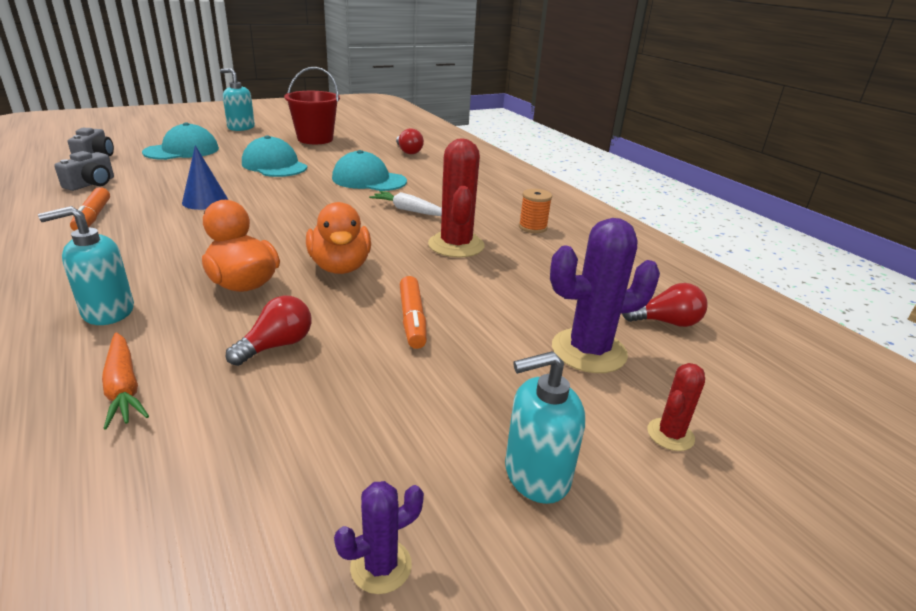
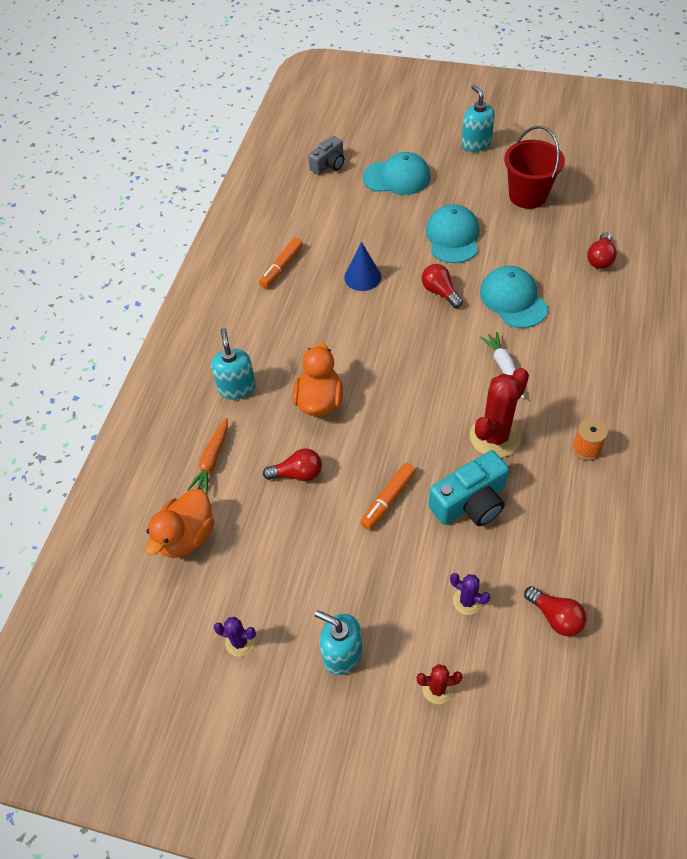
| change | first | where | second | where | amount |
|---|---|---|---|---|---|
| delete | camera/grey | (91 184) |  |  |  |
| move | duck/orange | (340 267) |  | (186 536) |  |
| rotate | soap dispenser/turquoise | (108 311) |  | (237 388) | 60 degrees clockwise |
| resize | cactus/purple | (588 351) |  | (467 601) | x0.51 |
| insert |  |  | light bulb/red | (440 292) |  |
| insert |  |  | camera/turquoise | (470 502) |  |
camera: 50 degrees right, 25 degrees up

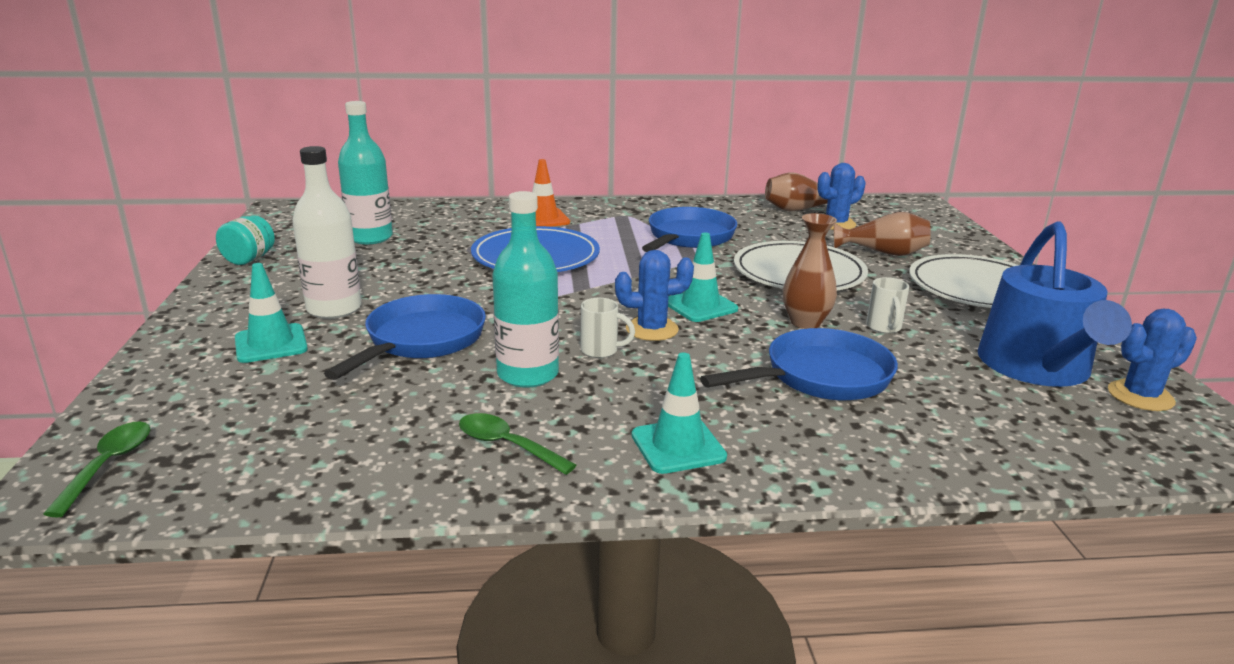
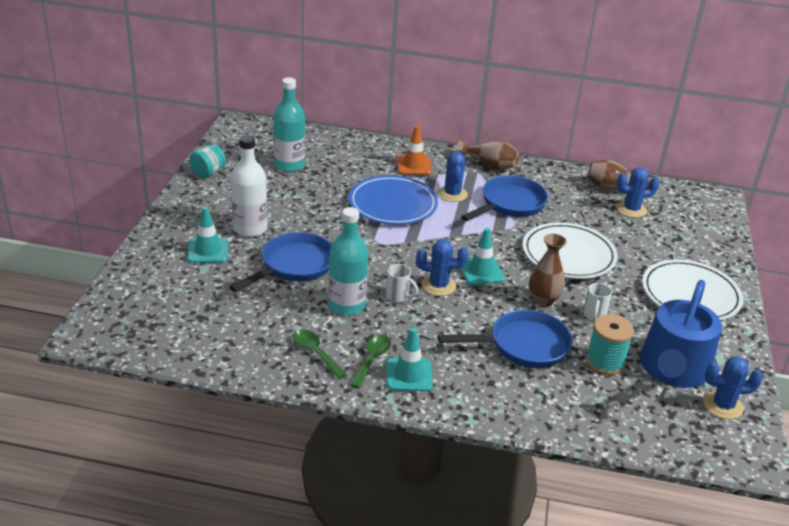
| change | first | where | second | where | amount |
|---|---|---|---|---|---|
| move | vase/brown | (883 253) |  | (489 165) |  |
| move | spoon/green | (108 465) |  | (372 359) |  |
| insert |  |  | cactus/blue | (452 194) |  |
| insert |  |  | spool/turquoise | (605 362) |  |
camera: 15 degrees right, 10 degrees up

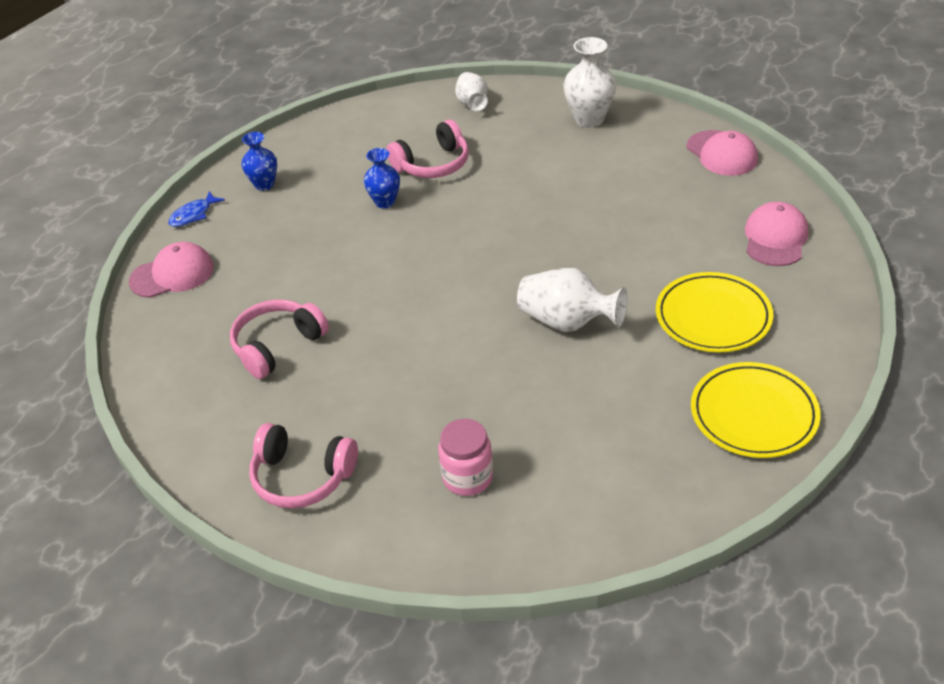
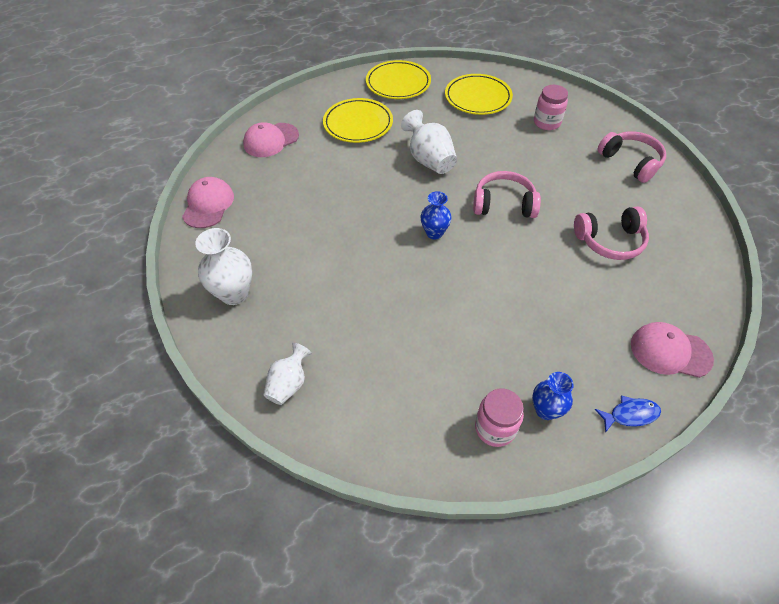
| change | first | where | second | where | amount |
|---|---|---|---|---|---|
| move | headphones/pink | (433 164) |  | (503 204) |  |
| move | vase/blue | (385 202) |  | (434 233) |  |
| insert |  |  | plate/yellow | (478 98) |  |
| insert |  |  | jar/pink | (495 428) |  |
camera: 145 degrees left, 10 degrees up

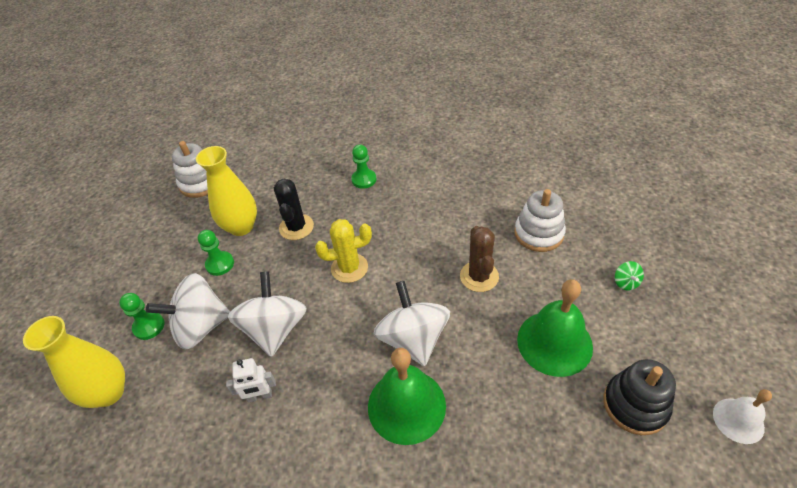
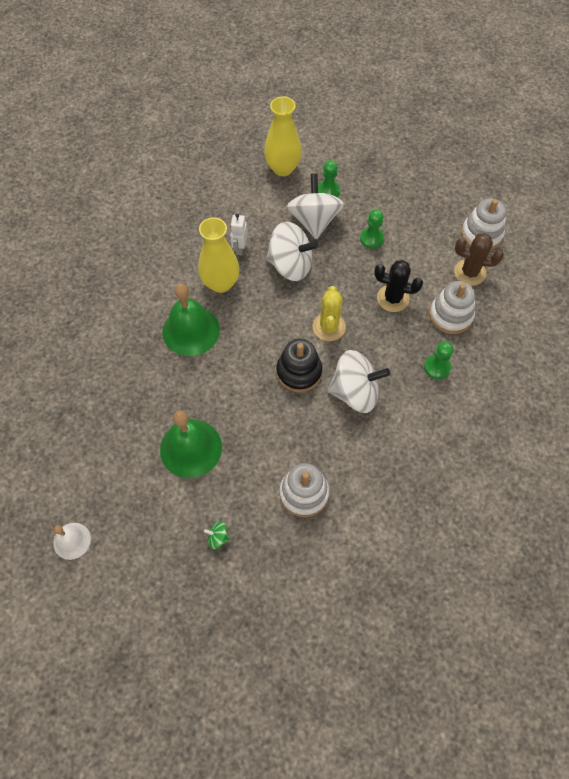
| change | first | where | second | where | amount |
|---|---|---|---|---|---|
| move | vase/yellow | (241 227) |  | (221 283) |  |
| move | cactus/brown | (479 276) |  | (469 272) |  |
| move | spinning top/white | (413 339) |  | (355 392) |  |
| move | stacking toy/black | (635 405) |  | (299 372) |  |
| insert |  |  | stacking toy/white | (450 315) |  |
camera: 105 degrees right, 15 degrees up

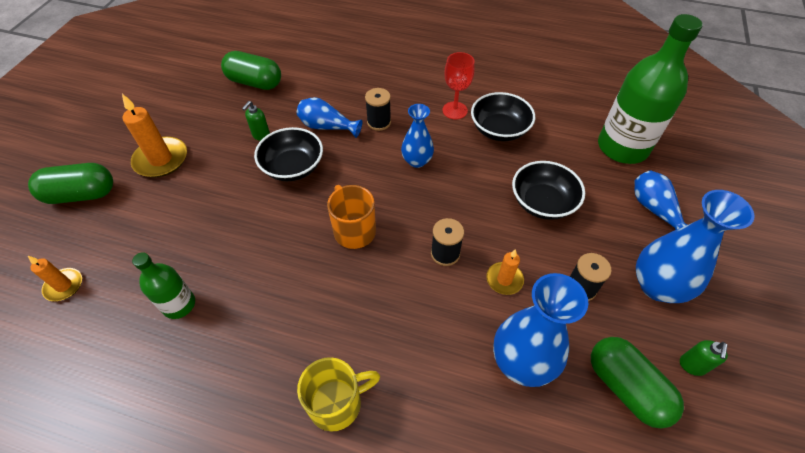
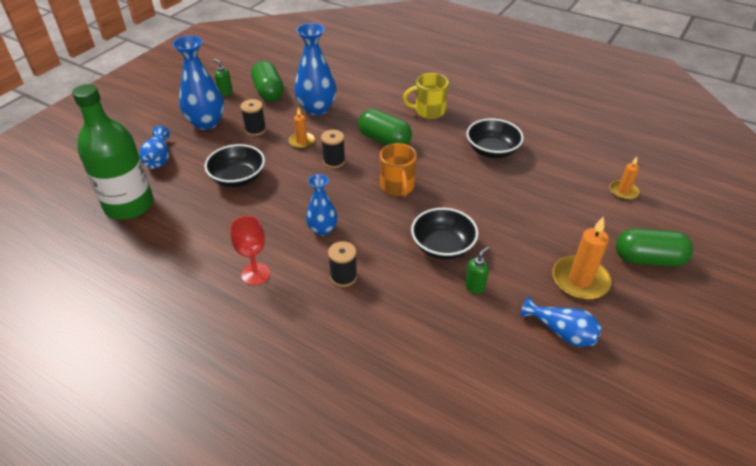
| change | first | where | second | where | amount |
|---|---|---|---|---|---|
| move | capsule/green | (255 82) |  | (384 140) |  |
| move | bowl/black | (499 130) |  | (492 150) |  |
| move | vase/blue | (327 127) |  | (561 332) |  |
| delete | bottle/green | (179 304) |  |  |  |
| rotate | soap dispenser/green | (692 366) |  | (225 93) | 90 degrees counterclockwise |
camera: 165 degrees left, 10 degrees down

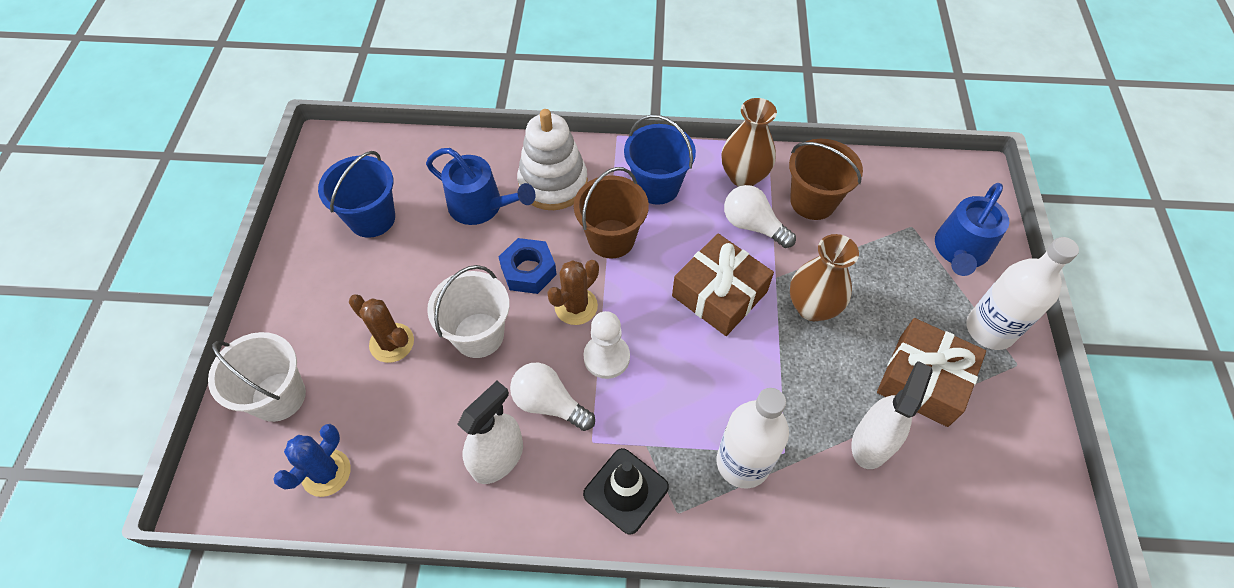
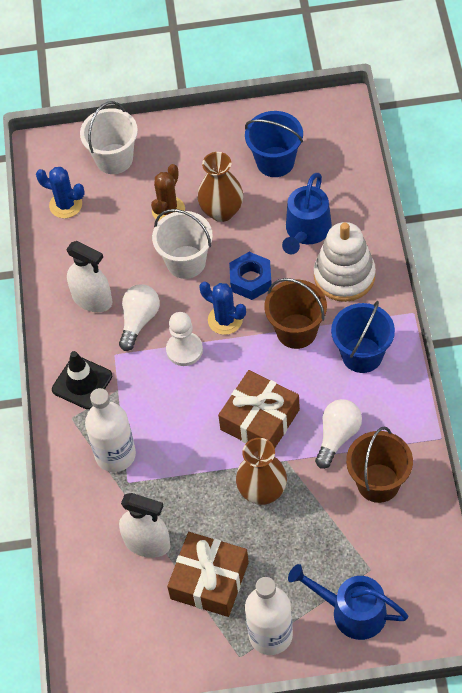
| change | first | where | second | where | amount |
|---|---|---|---|---|---|
| move | vase/brown | (743 176) |  | (222 211) |  |
| recolor | cactus/brown | (576 306) | cactus/blue | (225 320) |  |
camera: 85 degrees right, 0 degrees up

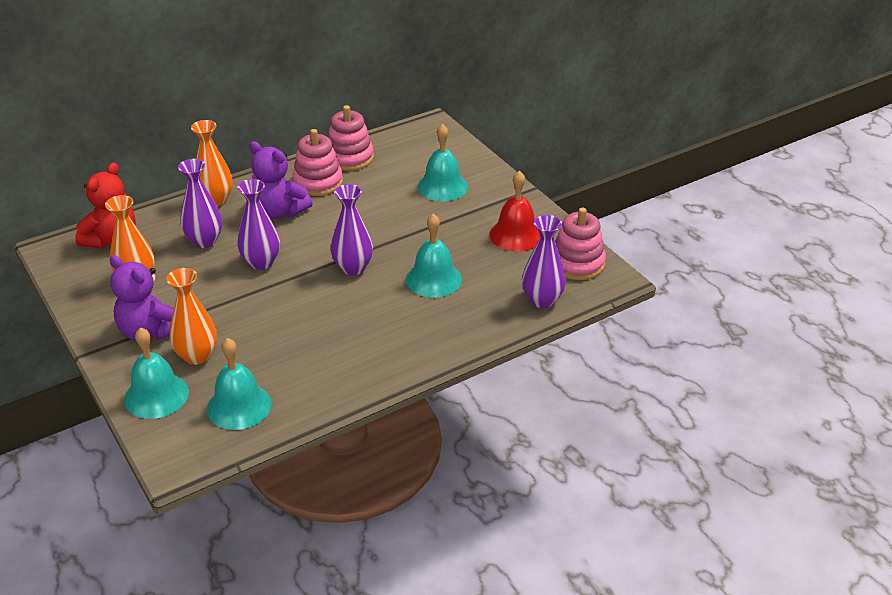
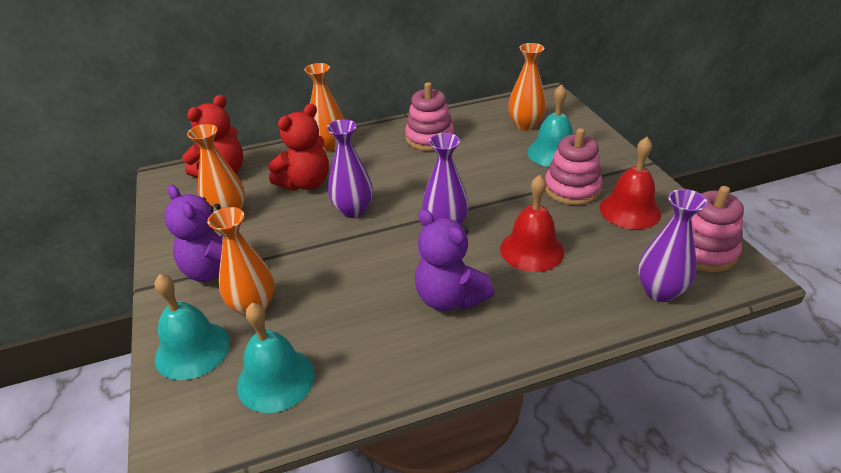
| change | first | where | second | where | amount |
|---|---|---|---|---|---|
| move | stacking toy/pink | (349 158) |  | (572 189) |  |
| move | teddy bear/purple | (279 212) |  | (449 298) |  |
| replace | vase/purple | (204 241) | teddy bear/red | (305 183) |  |
| recolor | bell/turquoise | (433 279) | bell/red | (532 250) |  |
| insert |  |  | vase/orange | (525 125) |  |
camera: 15 degrees right, 0 degrees up

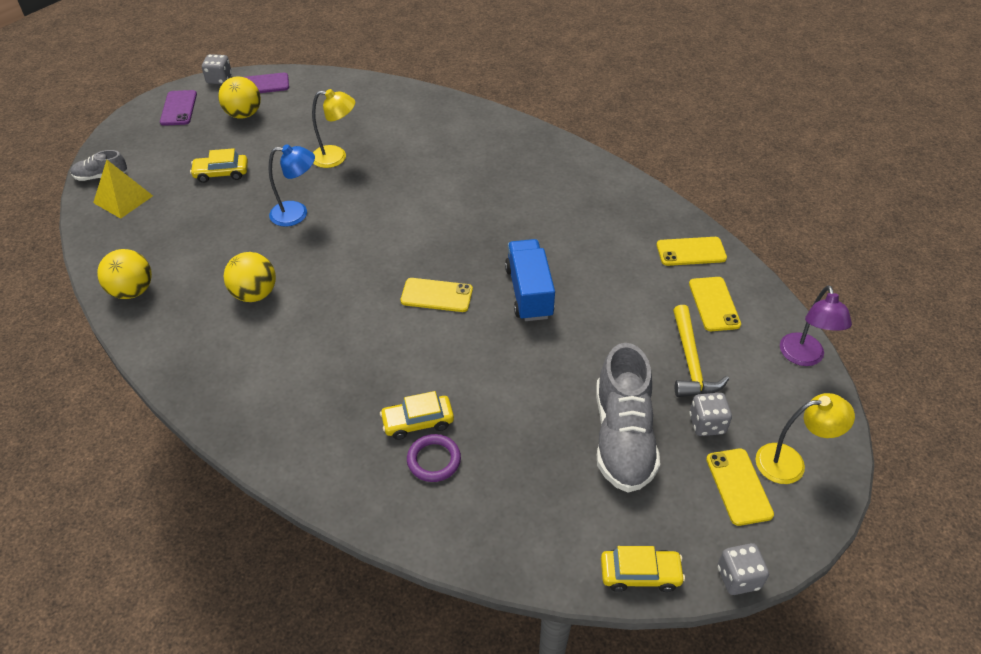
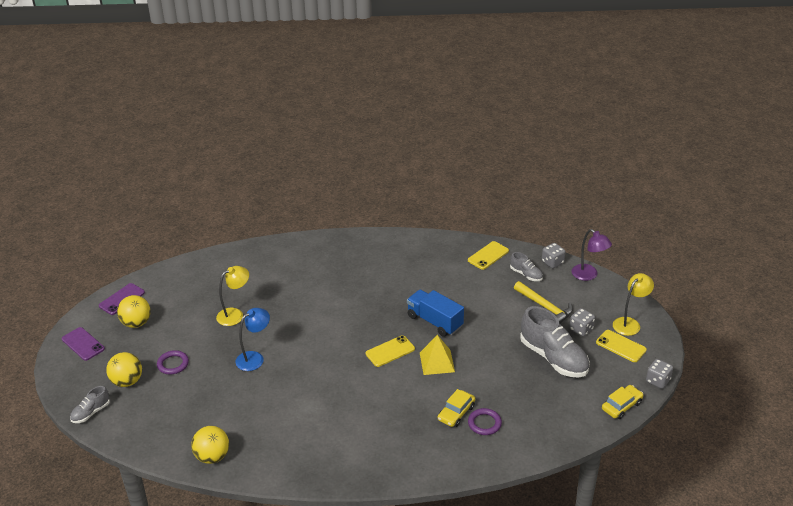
| change | first | where | second | where | amount |
|---|---|---|---|---|---|
| move | dice/grey | (219 79) |  | (552 262) |  |
| replace | car/yellow | (221 173) | ring/purple | (173 364) |  |
| move | pyramid/yellow | (123 199) |  | (437 362) |  |
| move | ball/yellow | (255 294) |  | (127 381) |  |
| replace | phone/yellow | (714 304) | shoe/grey | (526 274) |  |
camera: 40 degrees left, 10 degrees down

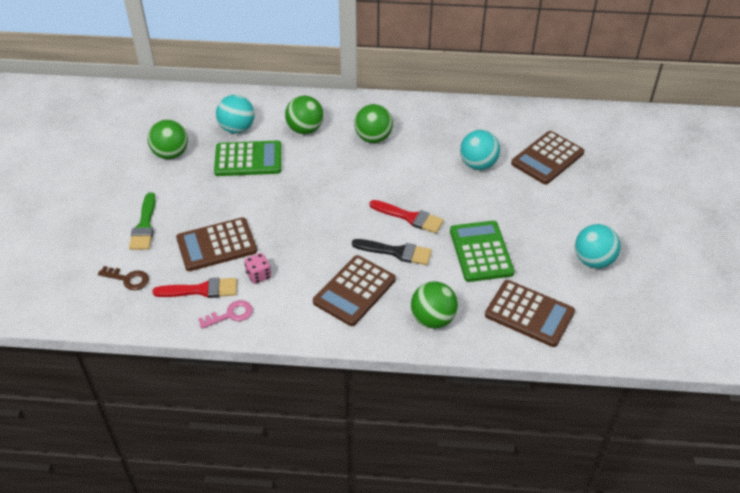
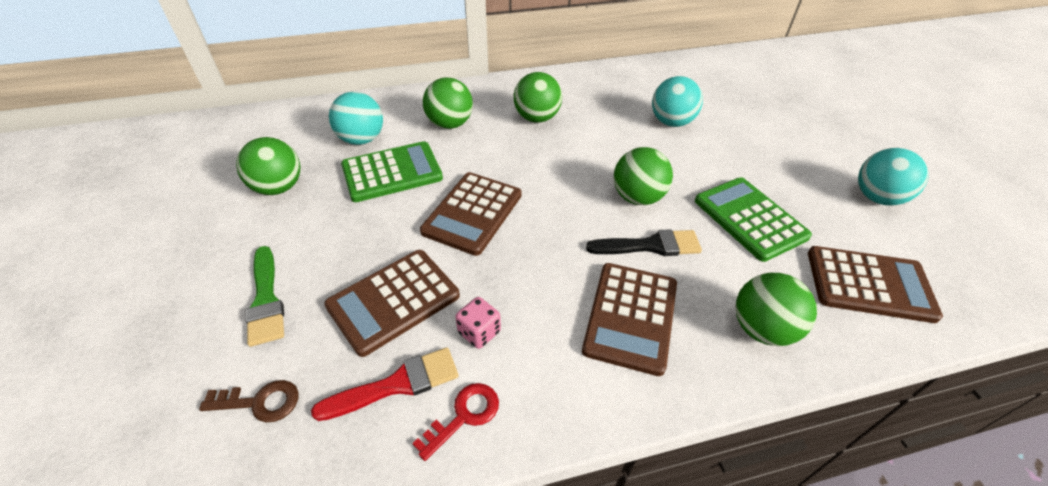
| change | first | where | second | where | amount |
|---|---|---|---|---|---|
| move | calculator/brown | (547 158) |  | (472 213) |  |
| replace | brush/red | (410 217) | ball/green | (637 197) |  |
| recolor | key/pink | (231 315) | key/red | (464 415) |  |
camera: 20 degrees left, 0 degrees up

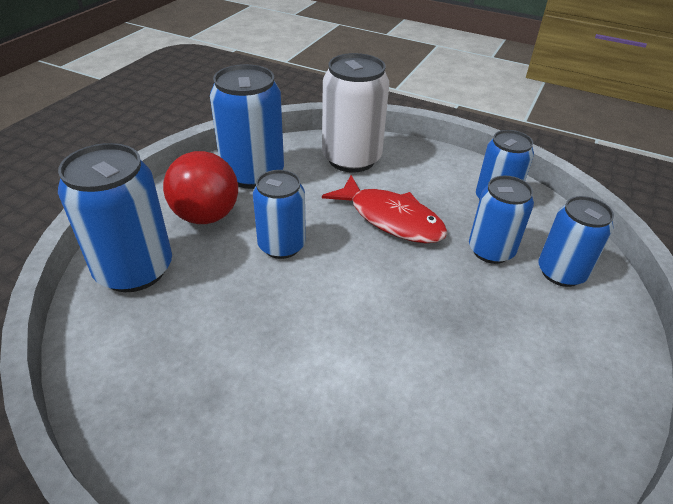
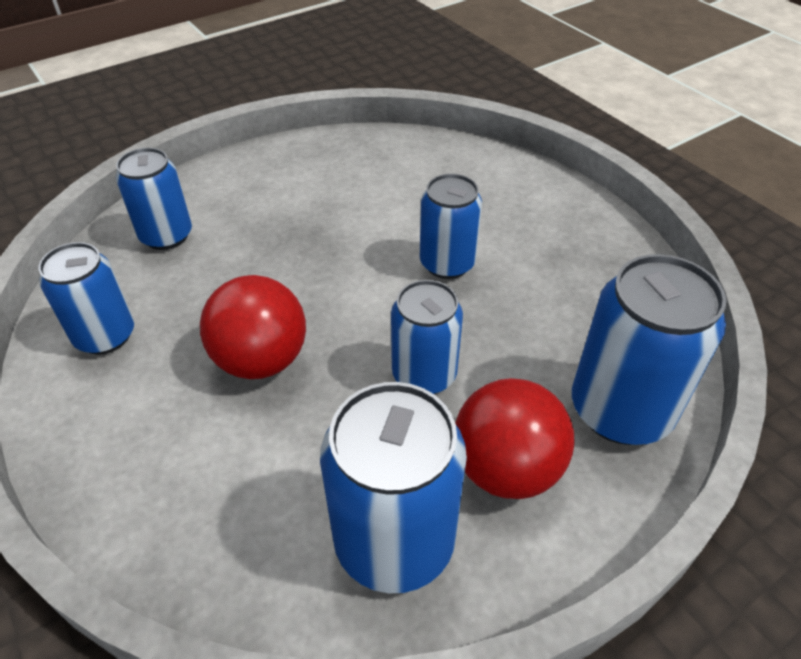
| change | first | where | second | where | amount |
|---|---|---|---|---|---|
| delete | can/white | (351 159) |  |  |  |
| replace | fish/red | (391 219) | ball/red | (261 360) |  |
| move | can/blue | (491 250) |  | (447 263) |  |
camera: 150 degrees left, 5 degrees up

